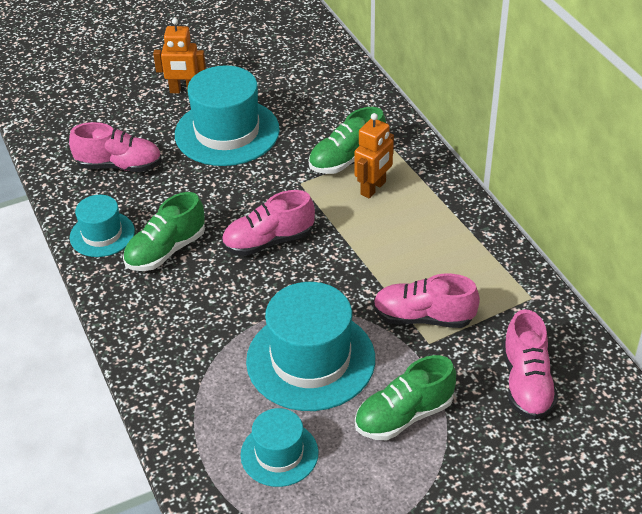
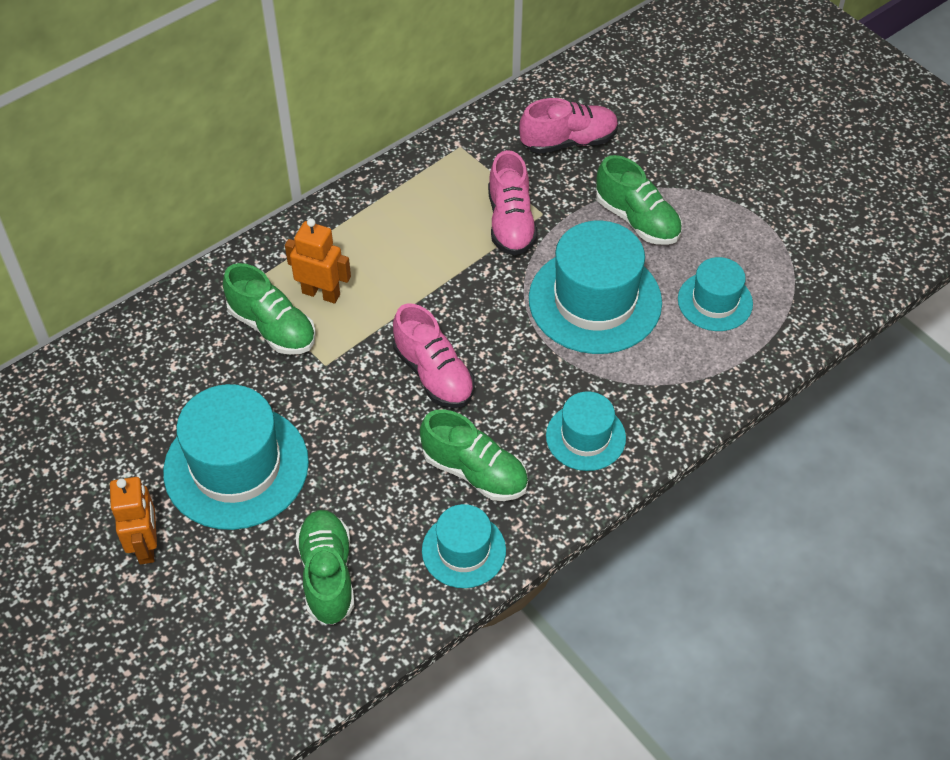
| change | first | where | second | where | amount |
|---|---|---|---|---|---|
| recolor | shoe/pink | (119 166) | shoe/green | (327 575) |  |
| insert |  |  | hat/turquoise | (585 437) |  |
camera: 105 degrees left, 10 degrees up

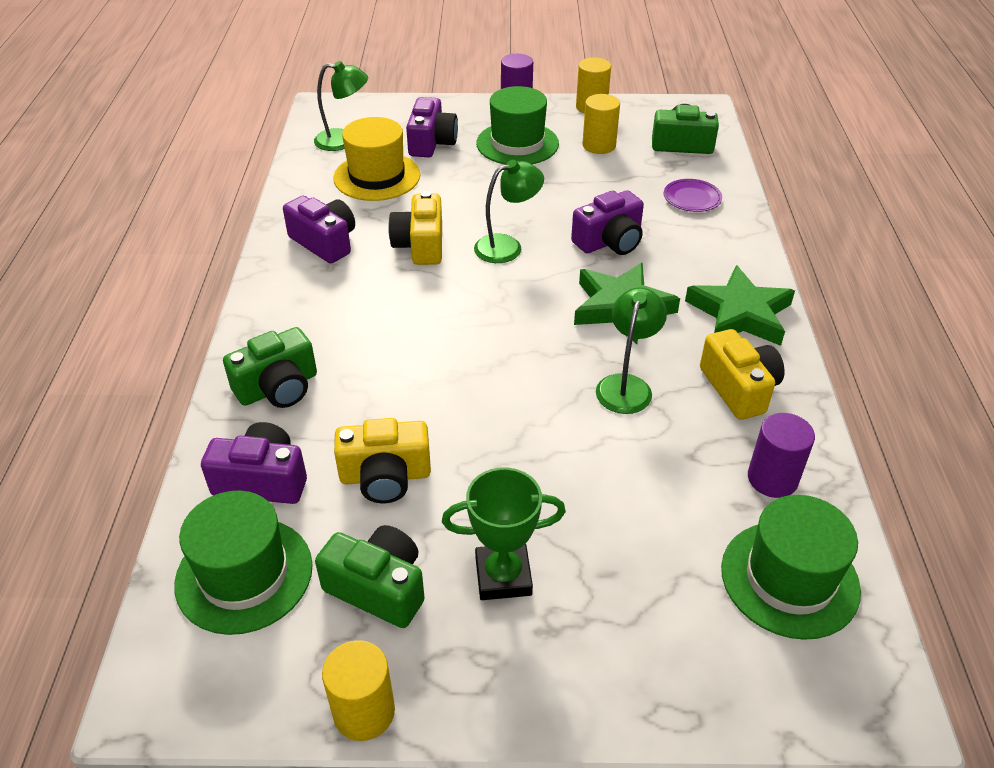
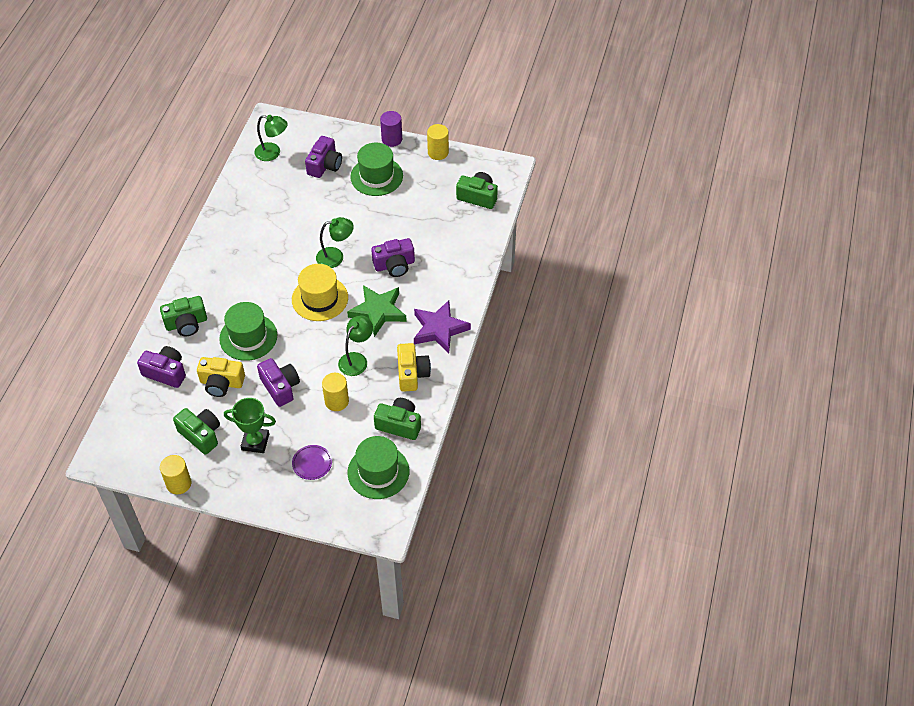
| change | first | where | second | where | amount |
|---|---|---|---|---|---|
| move | cylinder/yellow | (599 145) |  | (336 401) |  |
| move | hat/yellow | (377 176) |  | (320 298) |  |
| move | plate/purple | (692 198) |  | (312 463) |  |
| delete | camera/yellow | (420 245) |  |  |  |
| move | camera/purple | (325 242) |  | (280 387) |  |
| recolor | star/green | (740 314) | star/purple | (439 329) |  |
| replace | cylinder/purple | (772 479) | camera/green | (399 424) |  |
| move | hat/green | (244 574) |  | (248 337) |  |
camera: 15 degrees right, 10 degrees up

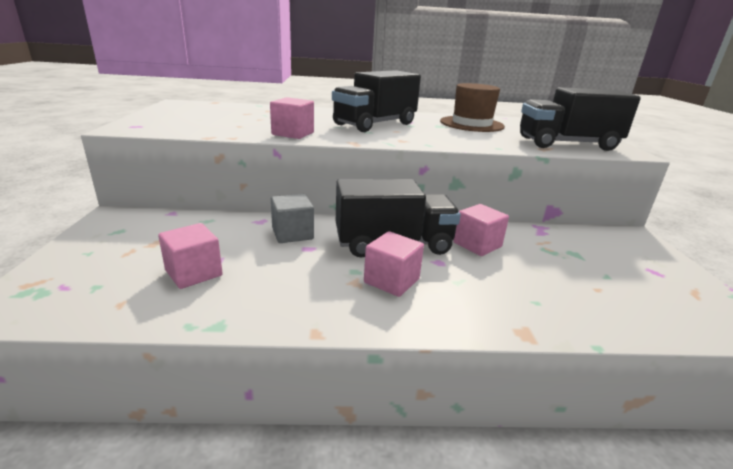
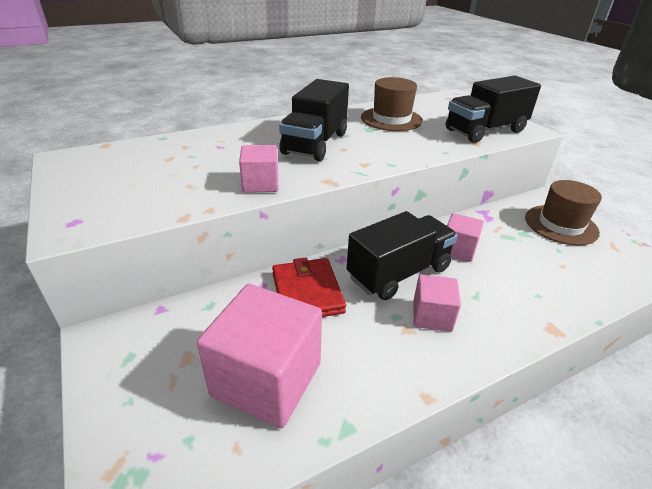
| change | first | where | second | where | amount |
|---|---|---|---|---|---|
| replace | cube/grey | (292 234) | wallet/red | (307 292) |  |
| resize | cube/pink | (194 273) |  | (267 379) | x1.87 |
| insert |  |  | hat/brown | (561 225) |  |
camera: 25 degrees left, 10 degrees up

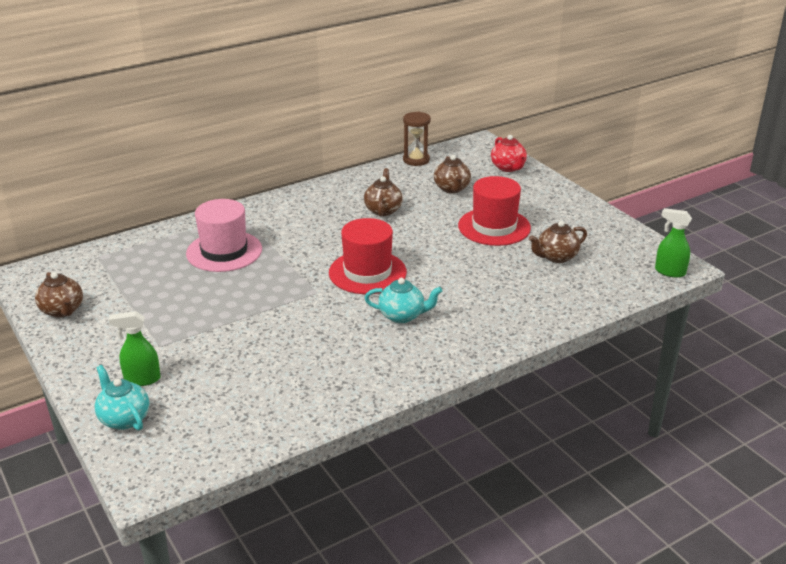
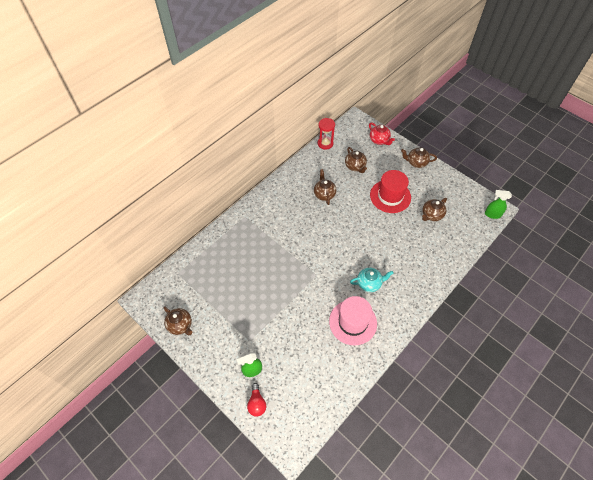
| change | first | where | second | where | amount |
|---|---|---|---|---|---|
| recolor | hourglass/brown | (416 160) | hourglass/red | (325 143) |  |
| move | hat/pink | (224 251) |  | (353 322) |  |
| delete | hat/red | (367 272) |  |  |  |
| replace | teapot/turquoise | (124 418) | light bulb/red | (257 403) |  |
| insert |  |  | teapot/brown | (416 162) |  |
camera: 15 degrees left, 25 degrees up

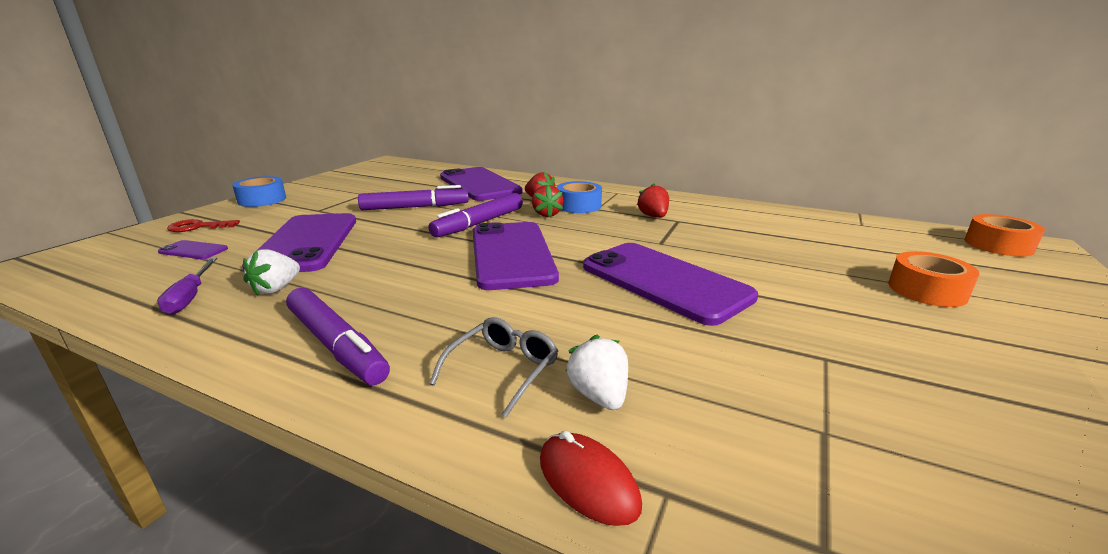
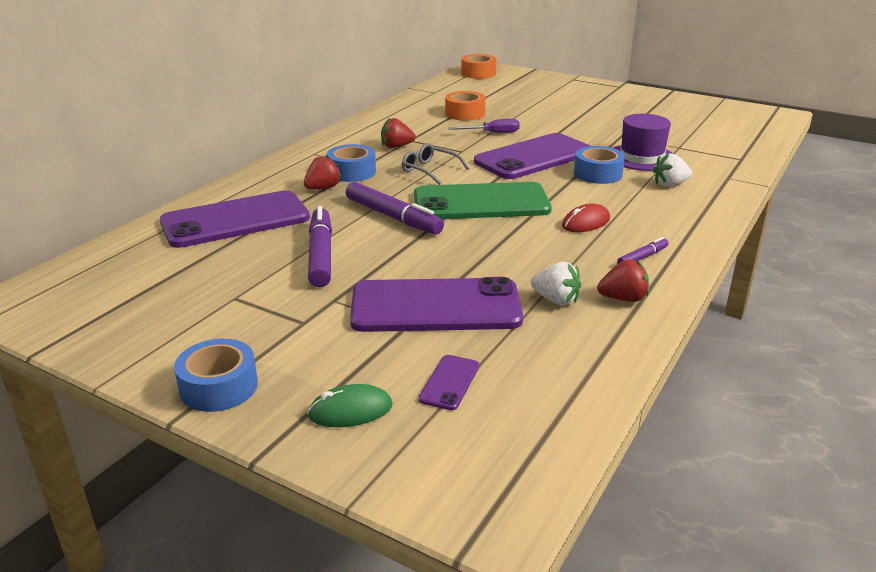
| change | first | where | second | where | amount |
|---|---|---|---|---|---|
| move | strawberry/red | (547 214) |  | (623 298) |  |
| replace | key/red | (198 227) | mouse/green | (350 411) |  |
| recolor | phone/purple | (511 255) | phone/green | (481 203) |  |
| move | tape/orange | (927 290) |  | (465 113) |  |
| move | screwdriver/purple | (190 297) |  | (492 133) |  |
| resize | marker/purple | (336 345) |  | (642 257) | x0.50 |
| move | glasses/grey | (502 370) |  | (430 170) |  |
| move | mouse/red | (588 481) |  | (586 222) |  |
| insert |  |  | hat/purple | (641 157) |  |
| insert |  |  | tape/blue | (598 174) |  |
camera: 85 degrees left, 5 degrees up

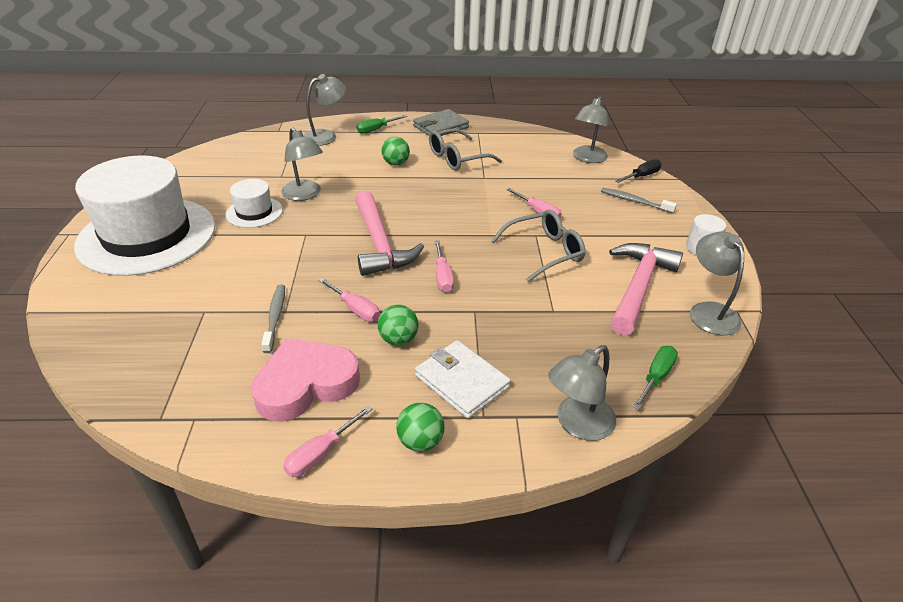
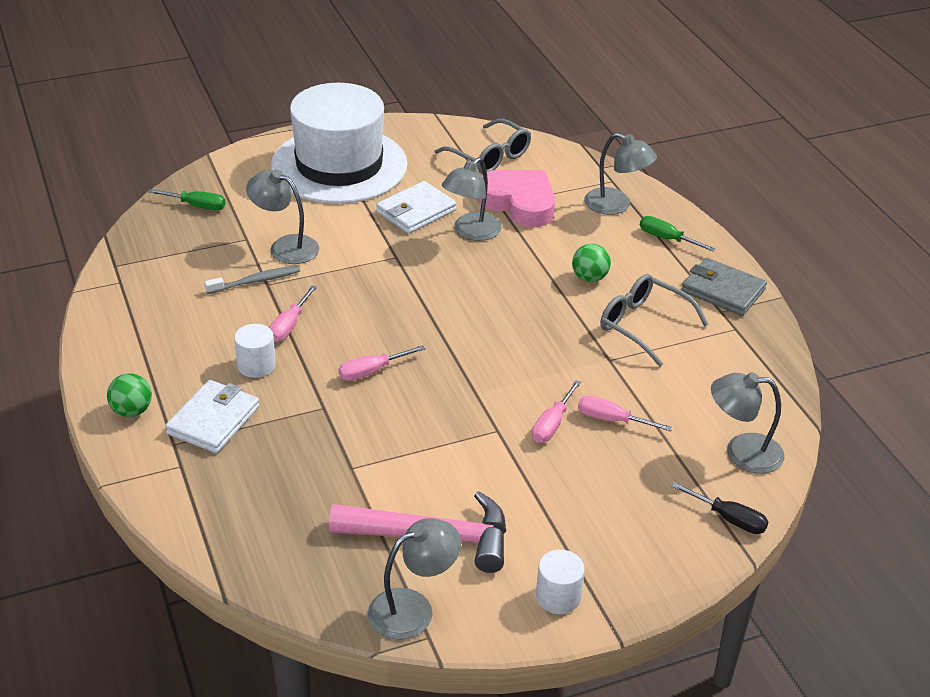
| change | first | where | second | where | amount |
|---|---|---|---|---|---|
| replace | hat/white | (254 212) | wallet/white | (416 211) |  |
| delete | toothbrush/grey | (634 201) |  |  |  |
| delete | hammer/pink | (379 244) |  |  |  |
| move | glasses/grey | (544 252) |  | (489 156) |  |
| replace | ball/green | (398 339) | cylinder/white | (256 365) |  |
| move | heart/pink | (306 384) |  | (519 203) |  |
| move | lamp/grey | (577 424) |  | (285 246) |  |
| move | screwdriver/green | (656 377) |  | (196 206) |  |
| move | screwdriver/pink | (321 453) |  | (612 420) |  |
camera: 70 degrees right, 0 degrees up

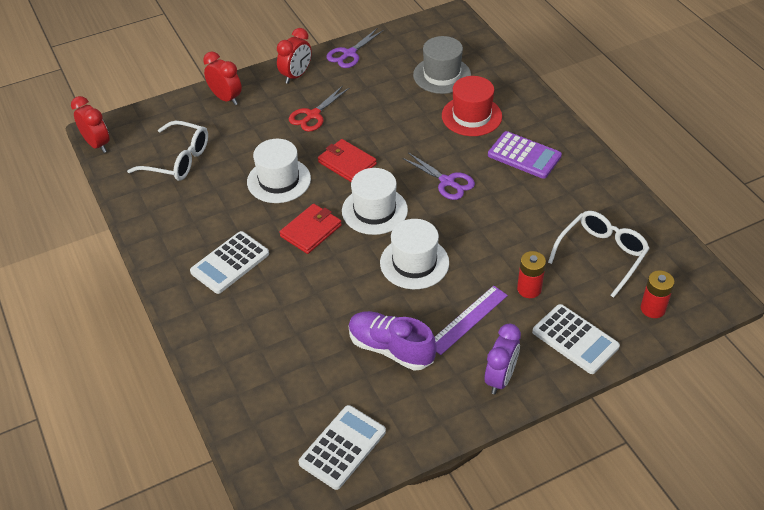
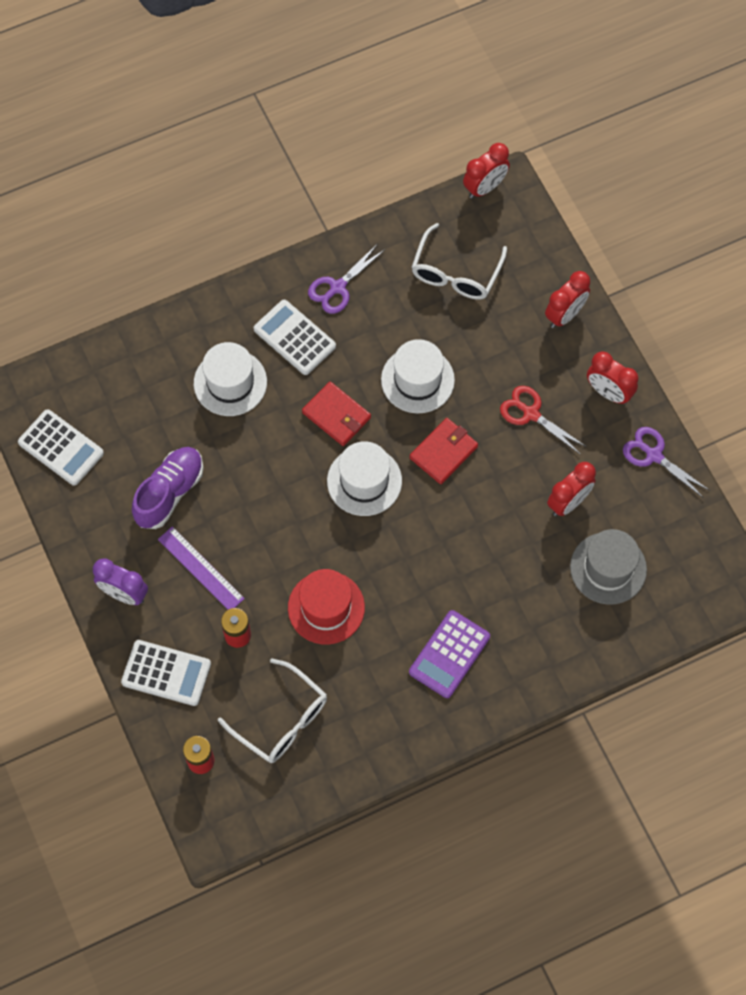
| change | first | where | second | where | amount |
|---|---|---|---|---|---|
| move | hat/red | (471 116) |  | (326 607) |  |
| move | scissors/purple | (447 182) |  | (337 287) |  |
| move | hat/white | (414 263) |  | (230 382) |  |
| rotate | calculator/white | (575 339) |  | (166 673) | 120 degrees counterclockwise |
| insert |  |  | clock/red | (568 502) |  |
camera: 90 degrees right, 20 degrees up

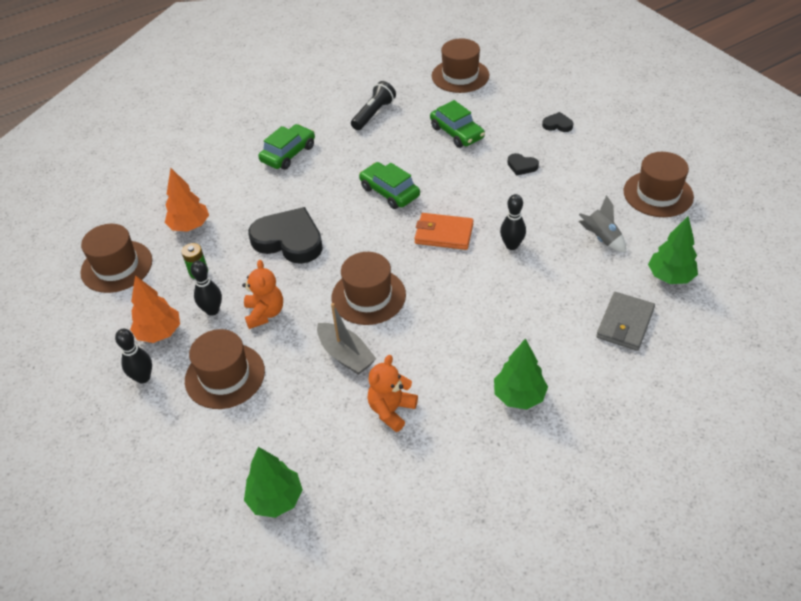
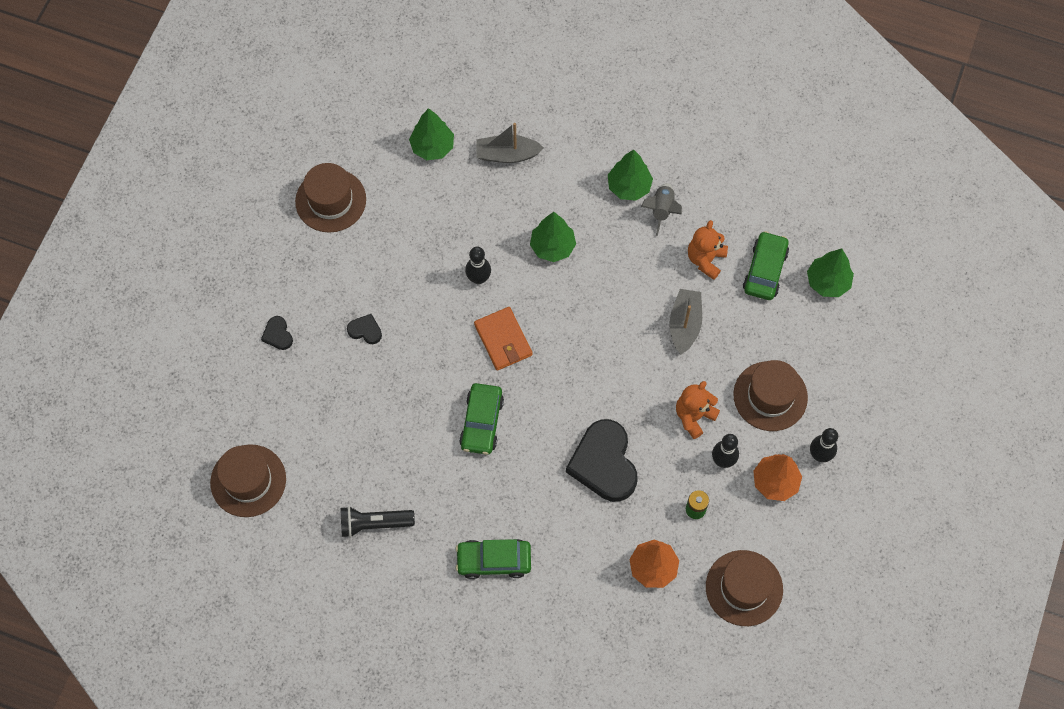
| change | first | where | second | where | amount |
|---|---|---|---|---|---|
| move | car/green | (457 132) |  | (764 270) |  |
| rotate | heart/black | (522 166) |  | (365 330) | 60 degrees counterclockwise |
| move | rocket/grey | (601 238) |  | (662 210) |  |
| delete | hat/brown | (368 296) |  |  |  |
| replace | wallet/grey | (625 323) | boat/grey | (507 154) |  |
| rotate | teddy bear/orange | (391 410) |  | (705 259) | 120 degrees clockwise |
| insert |  |  | tree/green | (552 247) |  |
camera: 130 degrees left, 20 degrees up

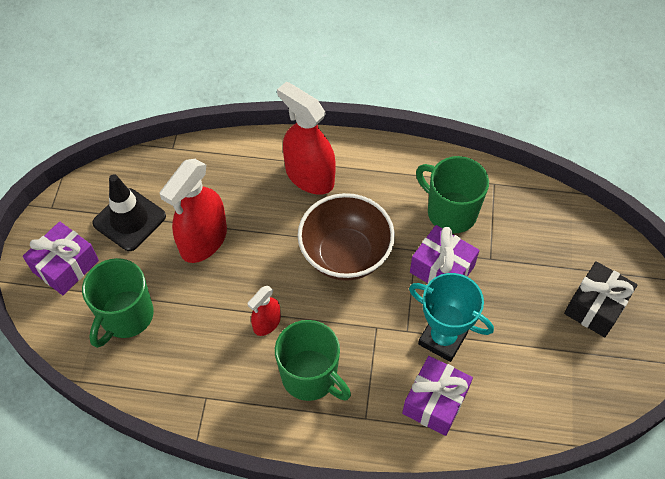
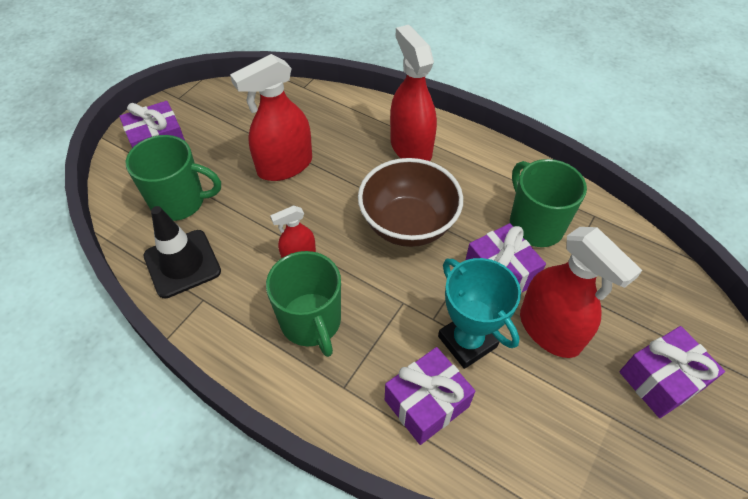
| change | first | where | second | where | amount |
|---|---|---|---|---|---|
| move | traffic cone/black | (129 220) |  | (182 263) |  |
| rotate | mug/green | (126 316) |  | (180 202) | 135 degrees counterclockwise |
| recolor | gift/black | (595 306) | gift/purple | (661 380) |  |
| insert |  |  | spray bottle/red | (550 330) |  |
camera: 25 degrees right, 5 degrees down

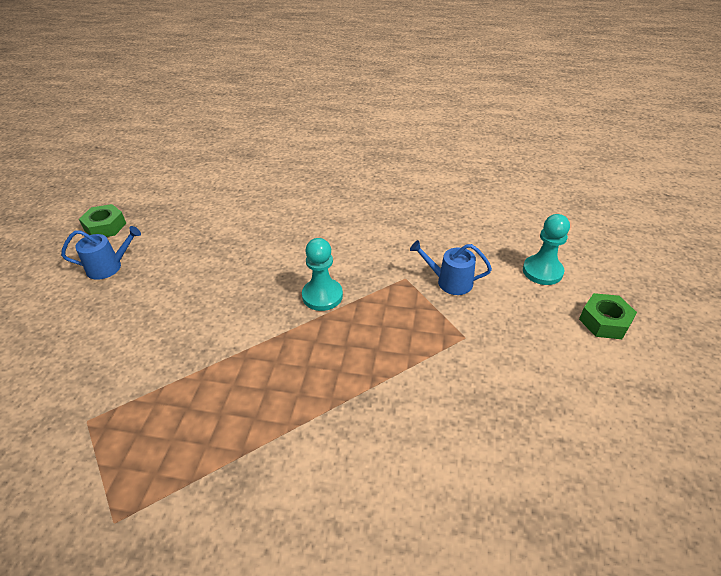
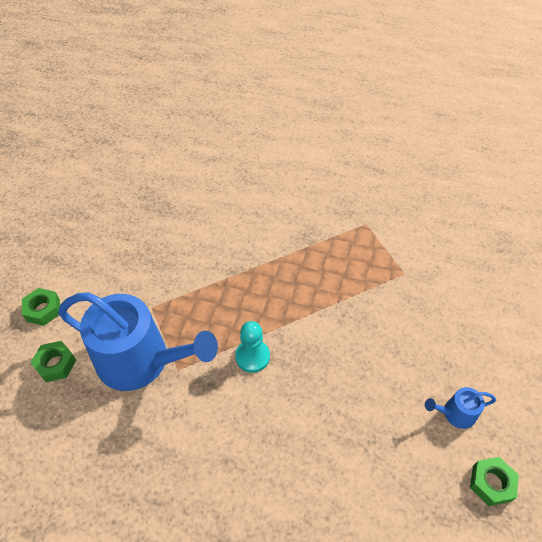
| change | first | where | second | where | amount |
|---|---|---|---|---|---|
| replace | pawn/turquoise | (542 271) | nut/green | (55 364) |  |
| resize | watering can/blue | (450 282) |  | (141 360) | x2.37 |
camera: 175 degrees left, 10 degrees up

